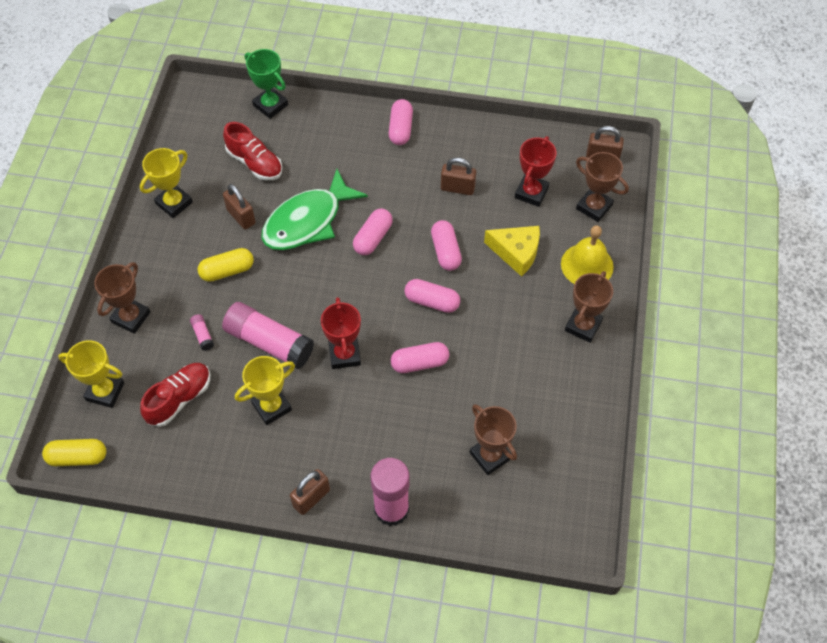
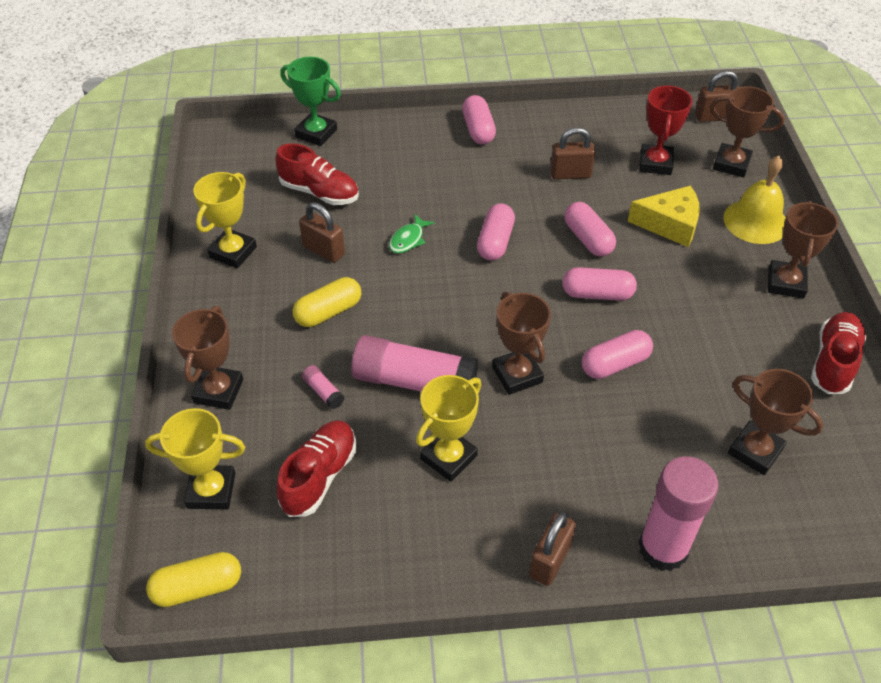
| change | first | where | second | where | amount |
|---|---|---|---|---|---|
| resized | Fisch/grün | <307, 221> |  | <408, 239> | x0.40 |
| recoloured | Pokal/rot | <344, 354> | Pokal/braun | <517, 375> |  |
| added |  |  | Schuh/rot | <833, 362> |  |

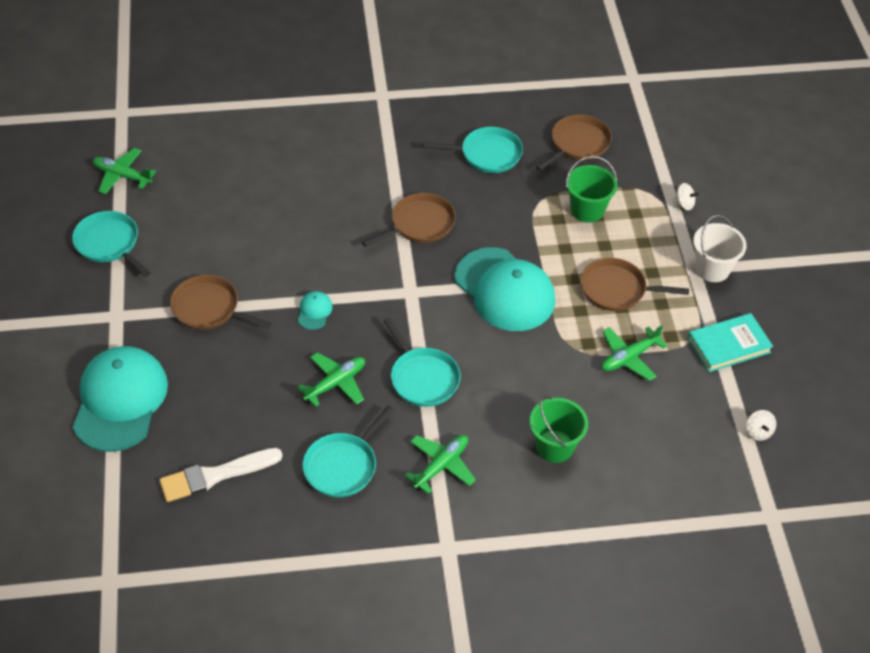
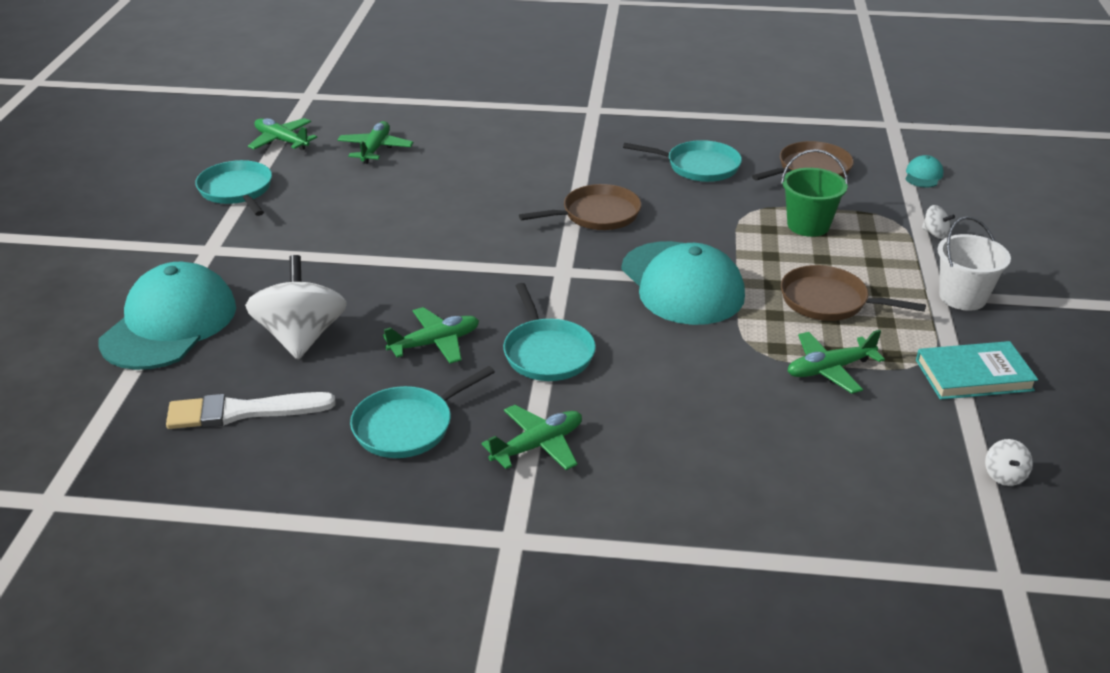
| change | first | where | second | where | amount |
|---|---|---|---|---|---|
| added |  |  | Kreisel/weiß | <301, 337> |  |
| added |  |  | Flugzeug/grün | <375, 149> |  |
| moved | Kappe/türkis | <314, 311> |  | <923, 175> |  |
| removed | Pfanne/braun | <209, 308> |  |  |  |
| removed | Eimer/grün | <554, 446> |  |  |  |

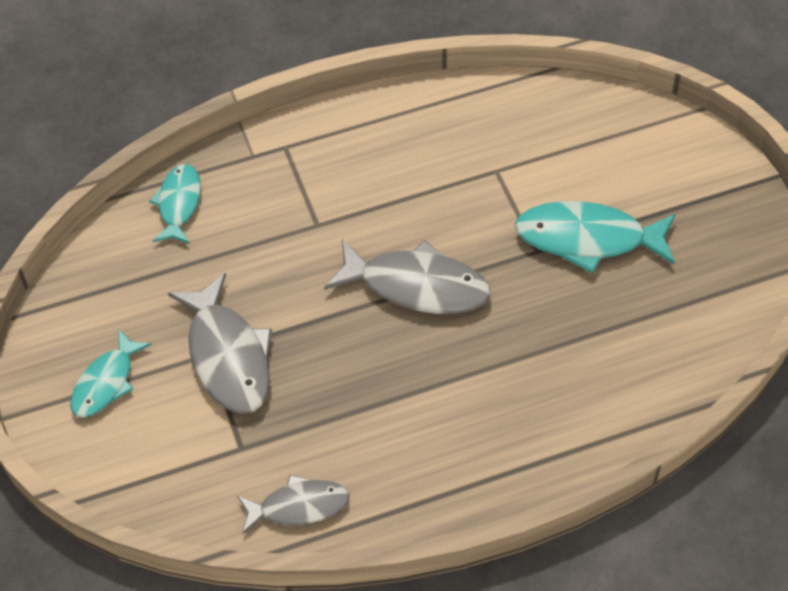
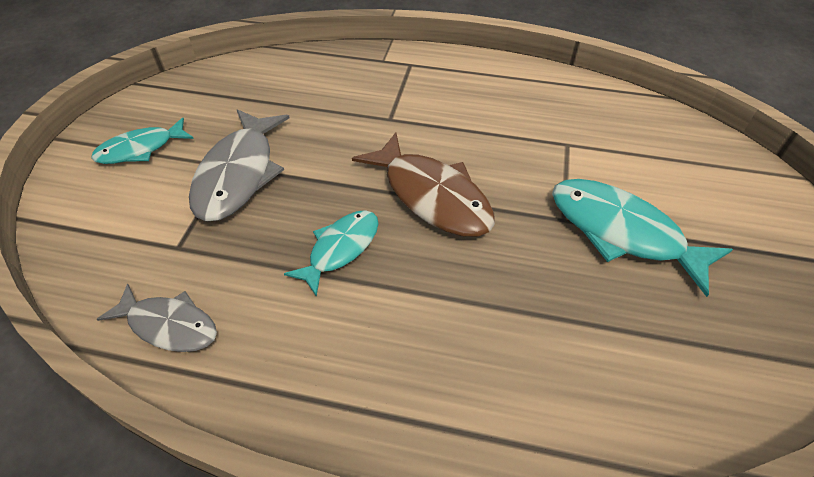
| change | first | where | second | where | amount |
|---|---|---|---|---|---|
| moved | Fisch/türkis | <179, 204> |  | <341, 249> |  |
| recoloured | Fisch/grau | <417, 286> | Fisch/braun | <432, 196> |  |

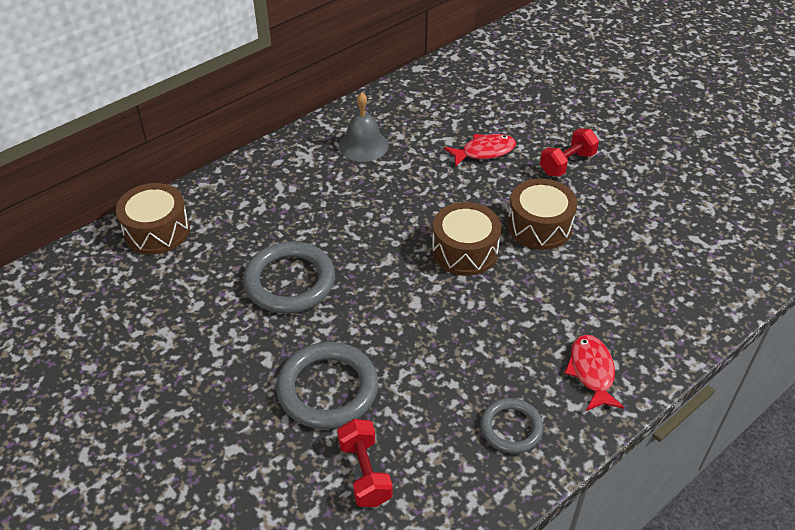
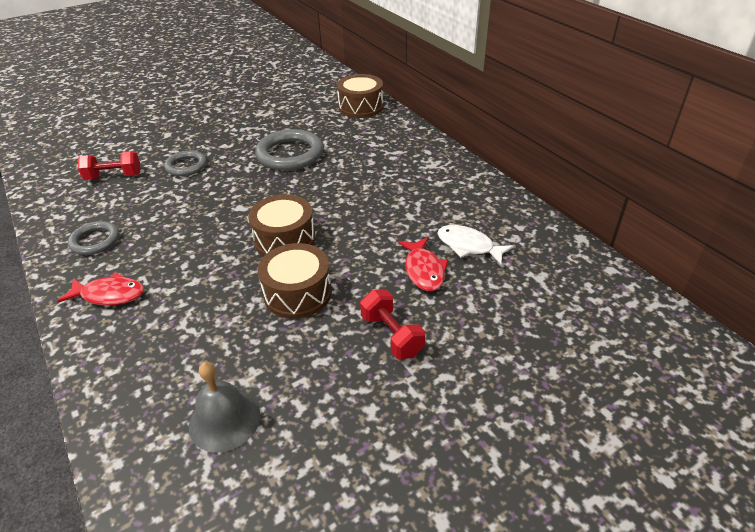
| change | first | where | second | where | amount |
|---|---|---|---|---|---|
| resized | Ring/grau | <327, 389> |  | <186, 166> | x0.60 |
| moved | Glocke/grau | <363, 145> |  | <224, 420> |  |
| added |  |  | Fisch/weiß | <469, 246> |  |

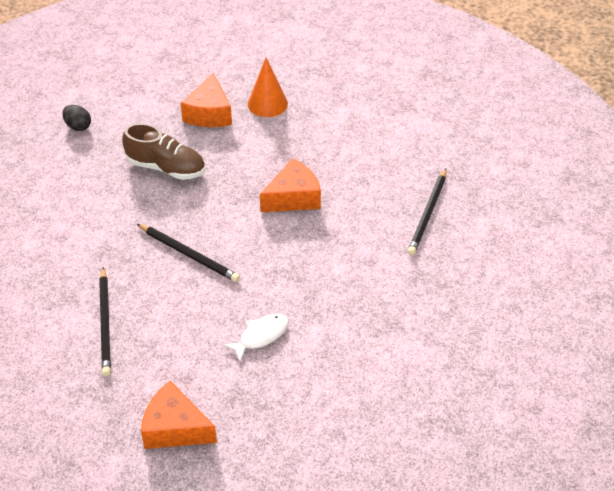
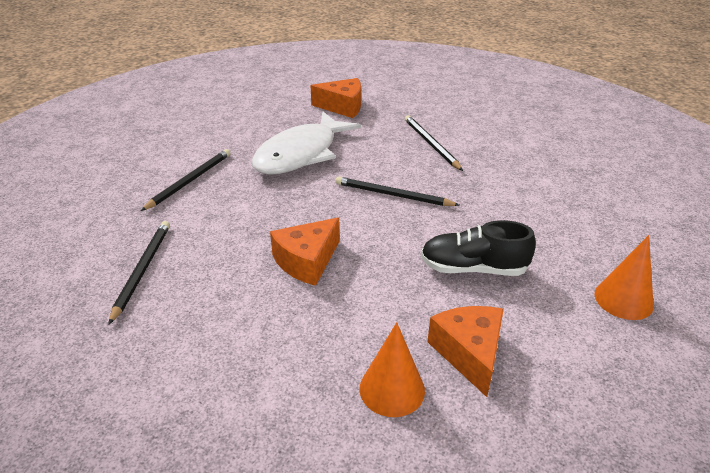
| change | first | where | second | where | amount |
|---|---|---|---|---|---|
| added |  |  | Bleistift/schwarz | <190, 181> |  |
| resized | Fisch/weiß | <261, 336> |  | <301, 154> | x2.21 |
| recoloured | Schuh/braun | <166, 168> | Schuh/schwarz | <473, 268> |  |
| replaced | Ei/schwarz | <78, 126> | Kegel/orange | <623, 299> |  |

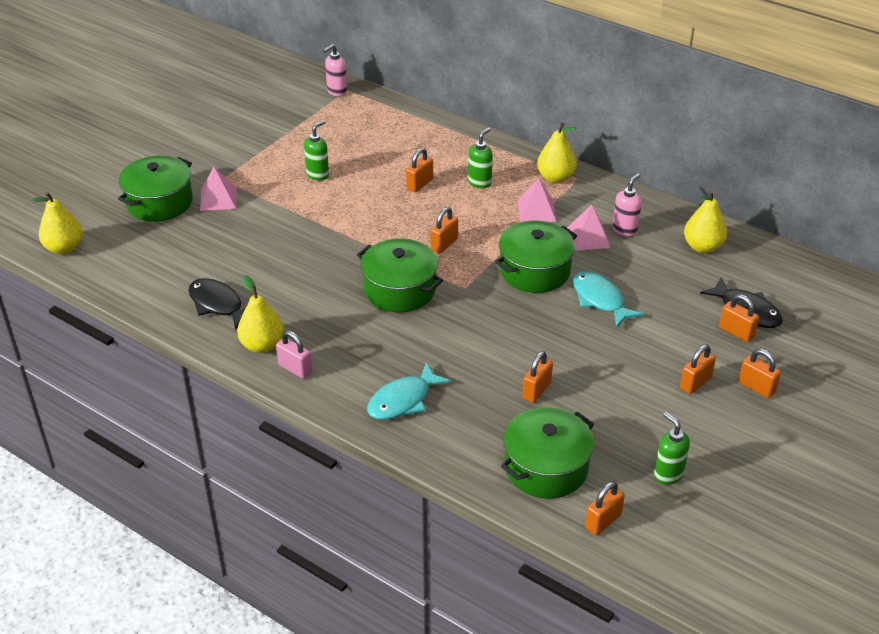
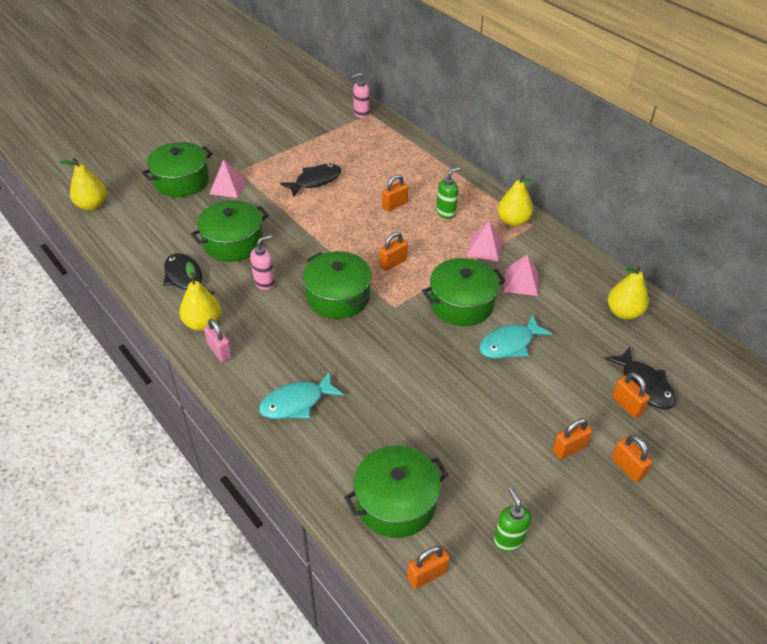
| change | first | where | second | where | amount |
|---|---|---|---|---|---|
| added |  |  | Kochtopf/grün | <233, 243> |  |
| moved | Seifenspender/rosa | <625, 230> |  | <264, 282> |  |
| replaced | Seifenspender/grün | <318, 174> | Fisch/schwarz | <315, 181> |  |
| turned | Fisch/türkis | <600, 300> |  | <509, 344> | 105 degrees counterclockwise |
| removed | Vorhängeschloss/orange | <536, 390> |  |  |  |

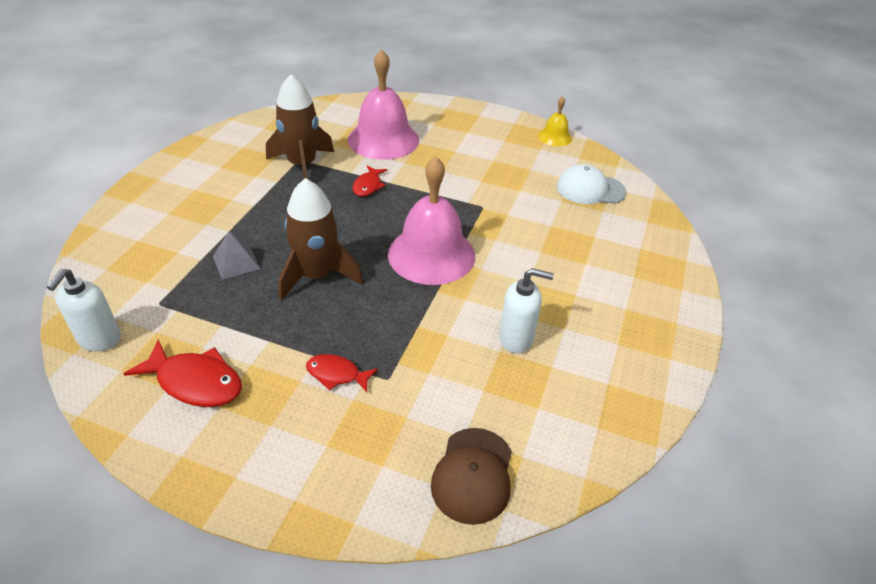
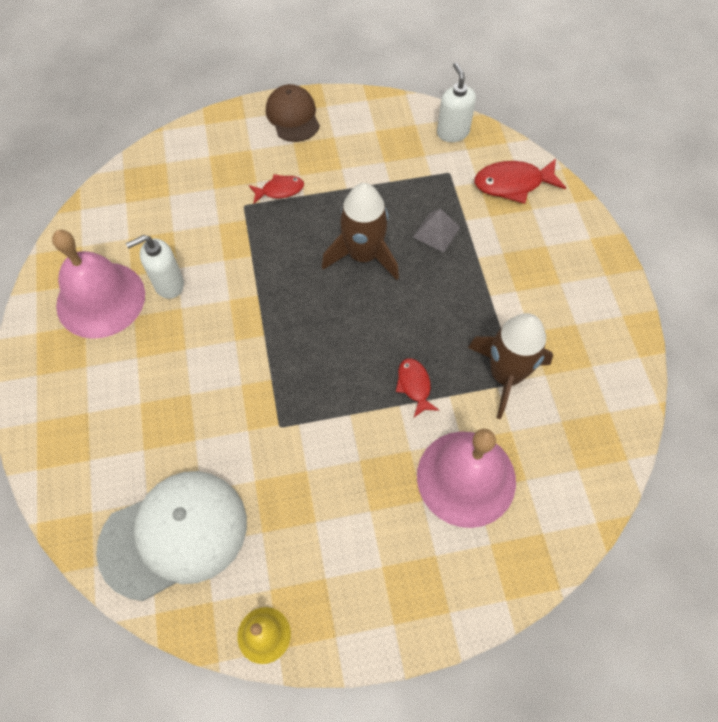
| change | first | where | second | where | amount |
|---|---|---|---|---|---|
| moved | Glocke/rosa | <431, 254> |  | <100, 299> |  |
| resized | Kappe/weiß | <590, 189> |  | <174, 534> | x1.64 |
| moved | Kappe/braun | <473, 475> |  | <293, 116> |  |
| moved | Fisch/rot | <195, 382> |  | <513, 184> |  |

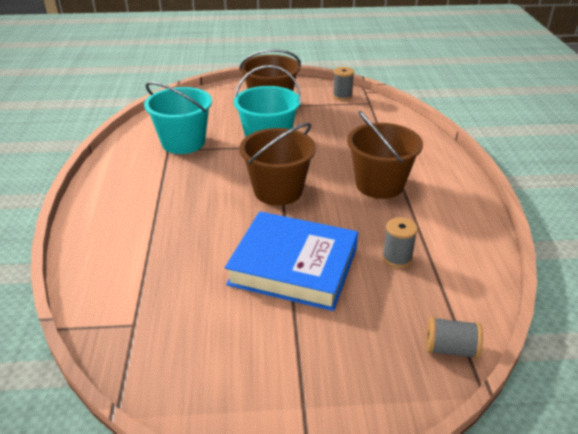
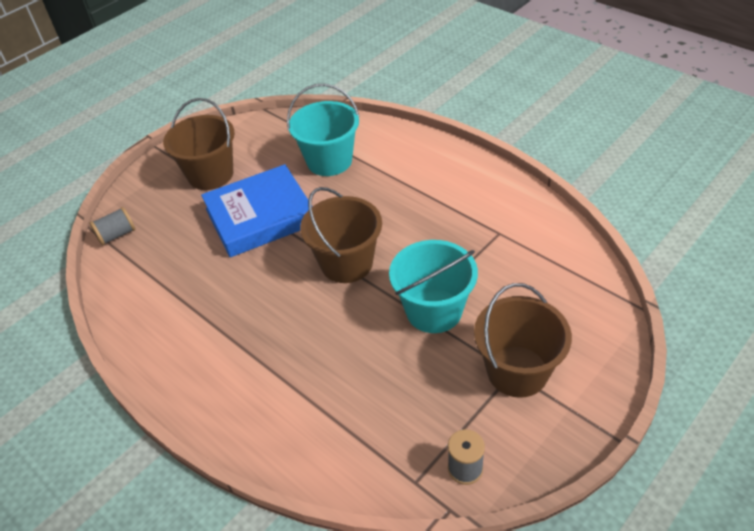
| change | first | where | second | where | amount |
|---|---|---|---|---|---|
| moved | Eimer/braun | <379, 184> |  | <210, 175> |  |
| moved | Eimer/türkis | <183, 142> |  | <329, 161> |  |
| removed | Garnrolle/grau | <397, 258> |  |  |  |

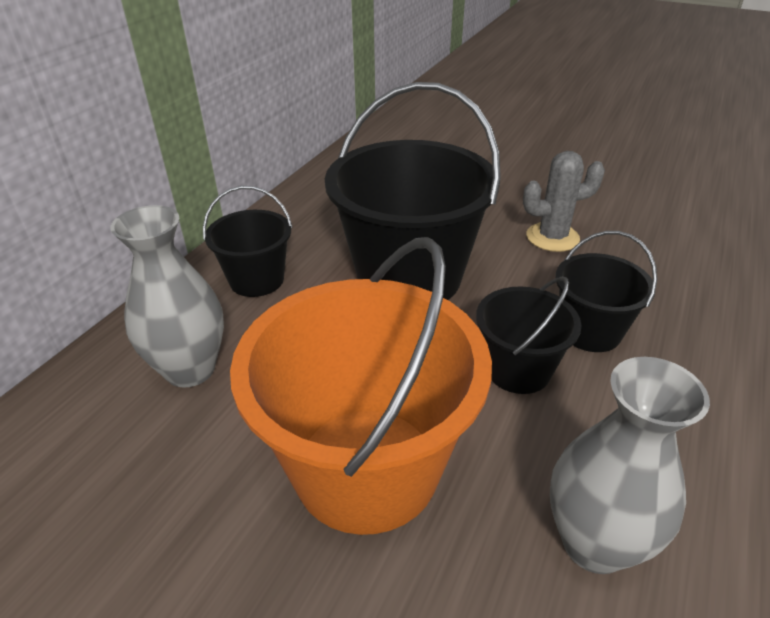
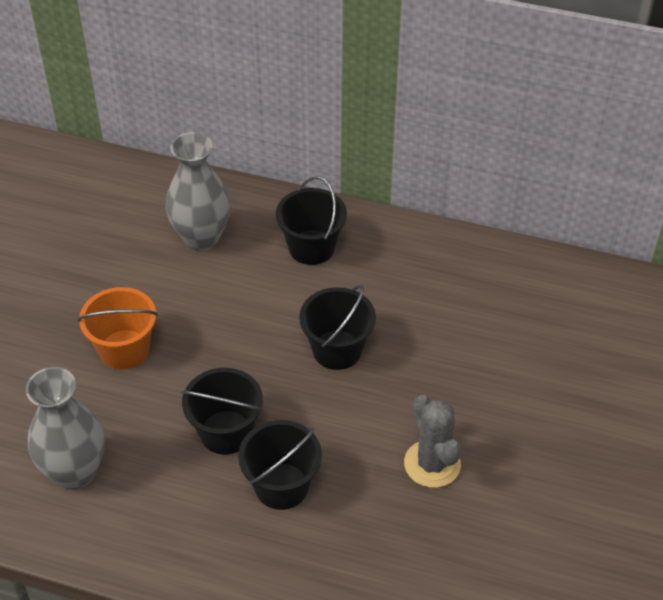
| change | first | where | second | where | amount |
|---|---|---|---|---|---|
| resized | Eimer/orange | <366, 467> |  | <124, 349> | x0.52 |
| resized | Eimer/schwarz | <409, 277> |  | <337, 350> | x0.52 |

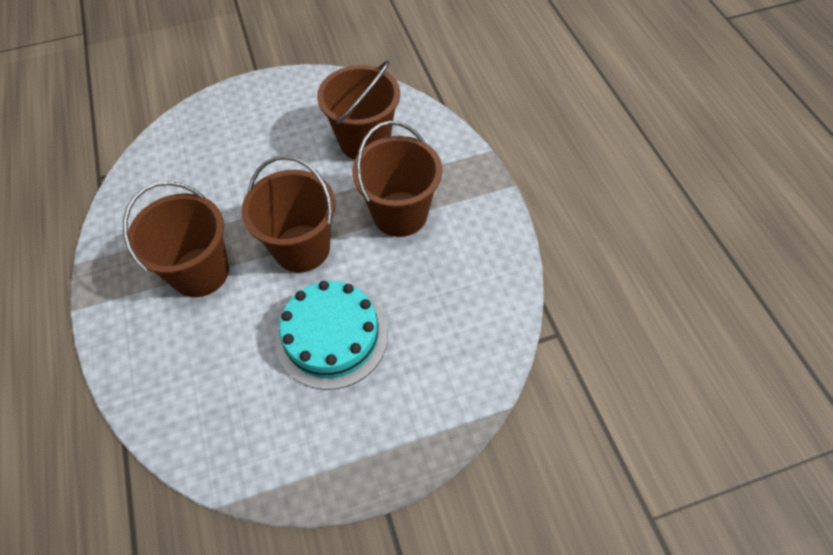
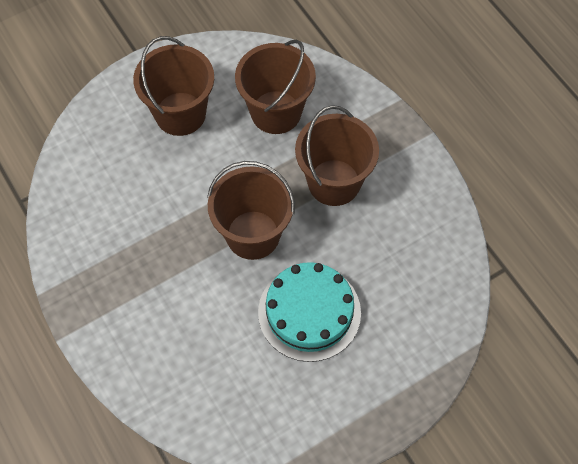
| change | first | where | second | where | amount |
|---|---|---|---|---|---|
| moved | Eimer/braun | <200, 272> |  | <180, 114> |  |

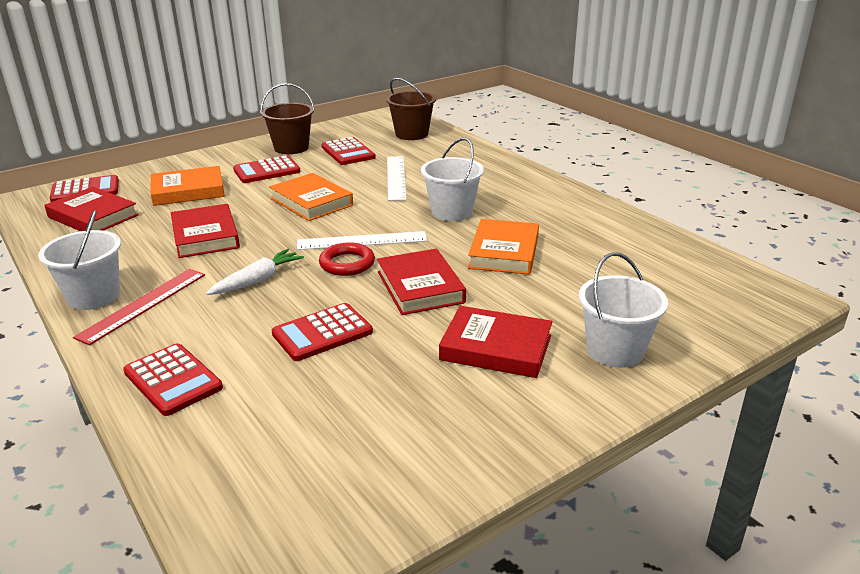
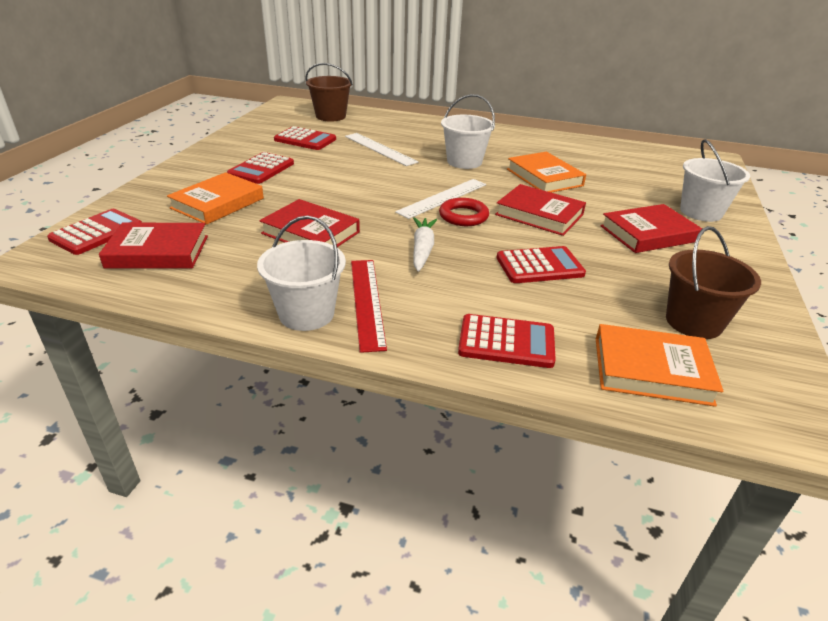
| change | first | where | second | where | amount |
|---|---|---|---|---|---|
| turned | Taschenrechner/rot | <322, 333> |  | <539, 266> | 120 degrees counterclockwise |
| moved | Buch/orange | <311, 202> |  | <651, 370> |  |
| moved | Eimer/braun | <291, 148> |  | <693, 322> |  |

